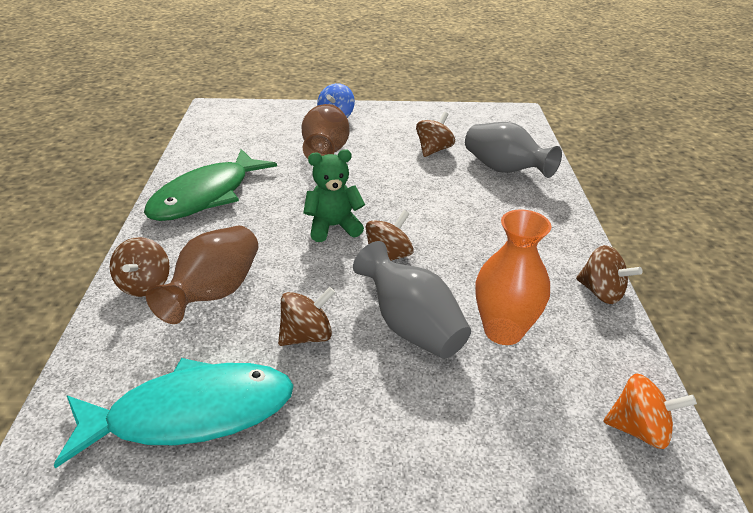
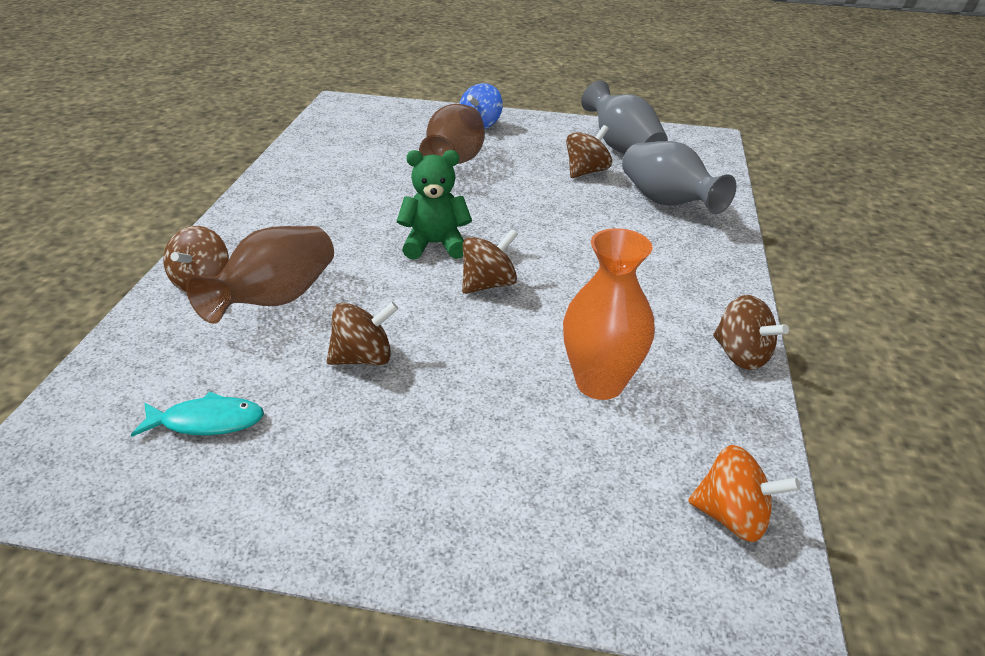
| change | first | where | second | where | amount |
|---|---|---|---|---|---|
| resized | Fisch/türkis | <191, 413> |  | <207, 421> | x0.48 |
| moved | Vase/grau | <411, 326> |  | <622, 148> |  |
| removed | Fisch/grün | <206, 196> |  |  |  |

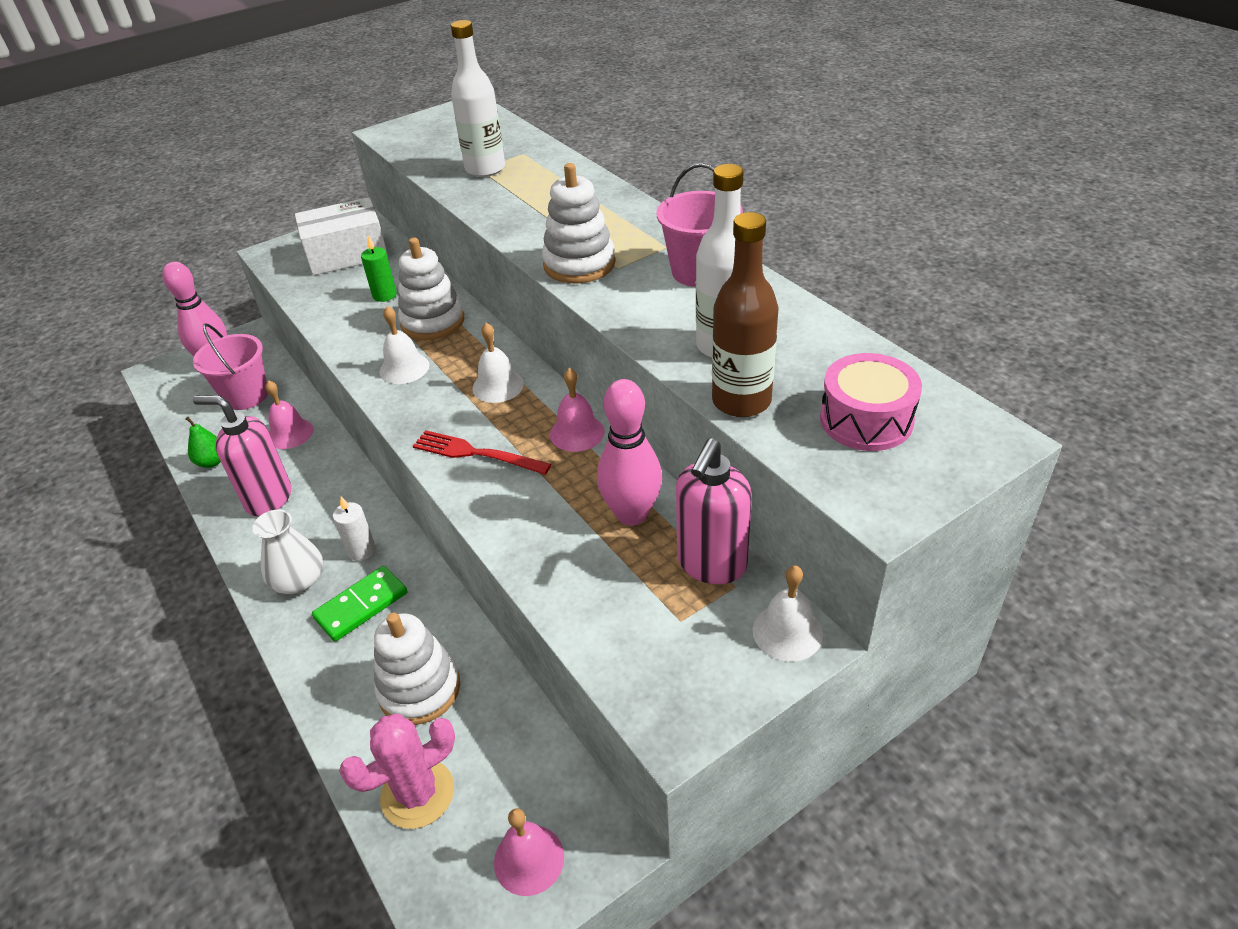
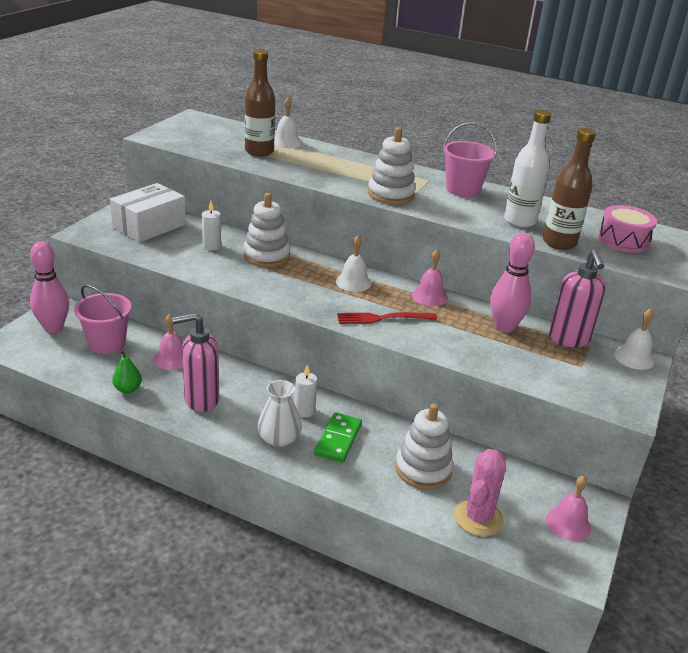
| change | first | where | second | where | amount |
|---|---|---|---|---|---|
| recoloured | Kerze/grün | <384, 295> | Kerze/weiß | <211, 246> |  |
| recoloured | Flasche/weiß | <485, 169> | Flasche/braun | <259, 151> |  |
| moved | Glocke/weiß | <404, 368> |  | <286, 142> |  |

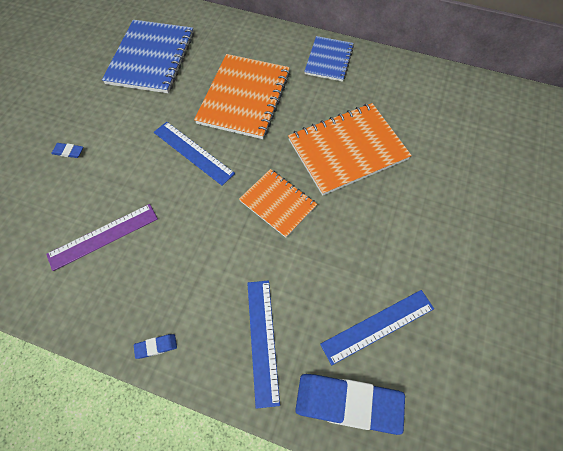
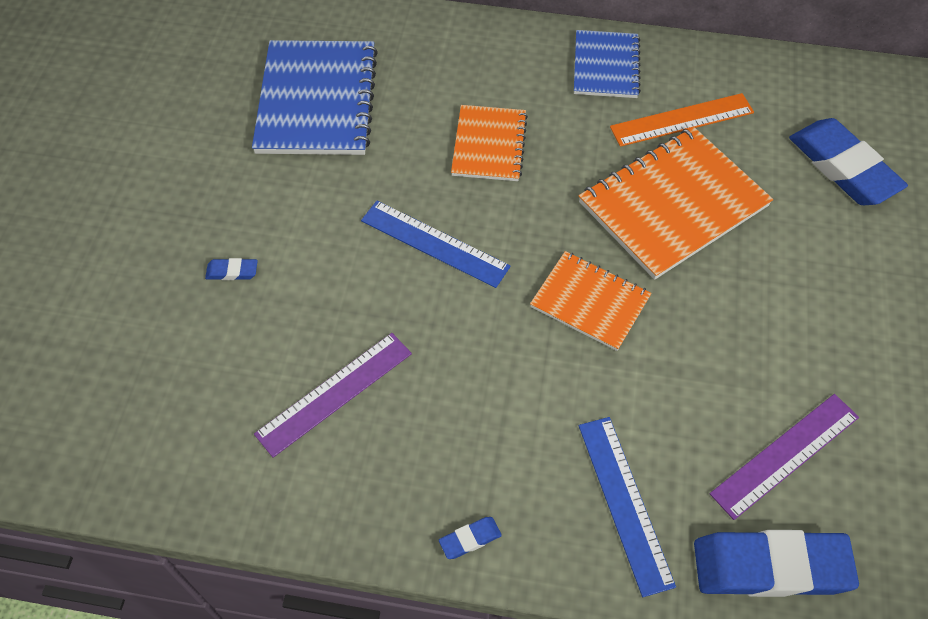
| change | first | where | second | where | amount |
|---|---|---|---|---|---|
| resized | Notizbuch/orange | <244, 97> |  | <489, 145> | x0.60 |
| added |  |  | Lineal/orange | <682, 120> |  |
| recoloured | Lineal/blau | <378, 326> | Lineal/lila | <785, 455> |  |
| added |  |  | Radiergummi/blau | <843, 167> |  |

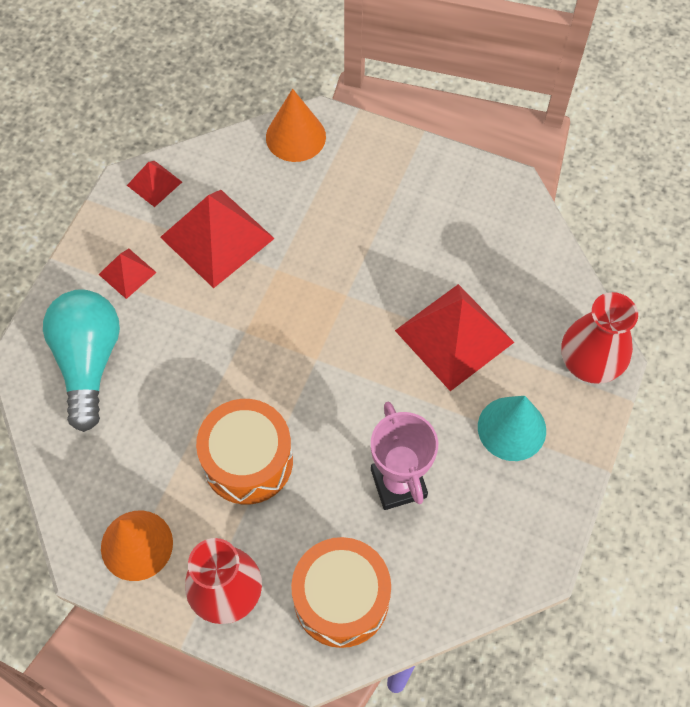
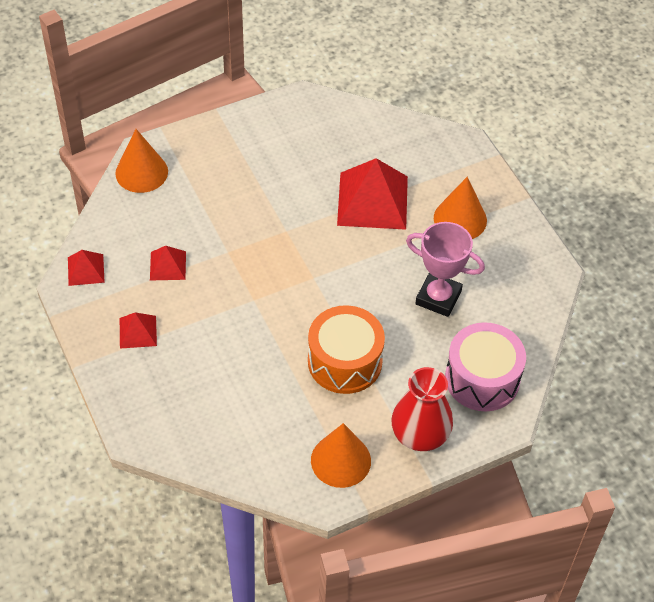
| change | first | where | second | where | amount |
|---|---|---|---|---|---|
| resized | Pyramide/rot | <217, 237> |  | <167, 265> | x0.50 |
| recoloured | Kegel/türkis | <511, 428> | Kegel/orange | <460, 219> |  |
| recoloured | Trommel/orange | <341, 599> | Trommel/rosa | <482, 379> |  |
| removed | Glühbirne/türkis | <89, 362> |  |  |  |
| removed | Vase/rot | <590, 361> |  |  |  |

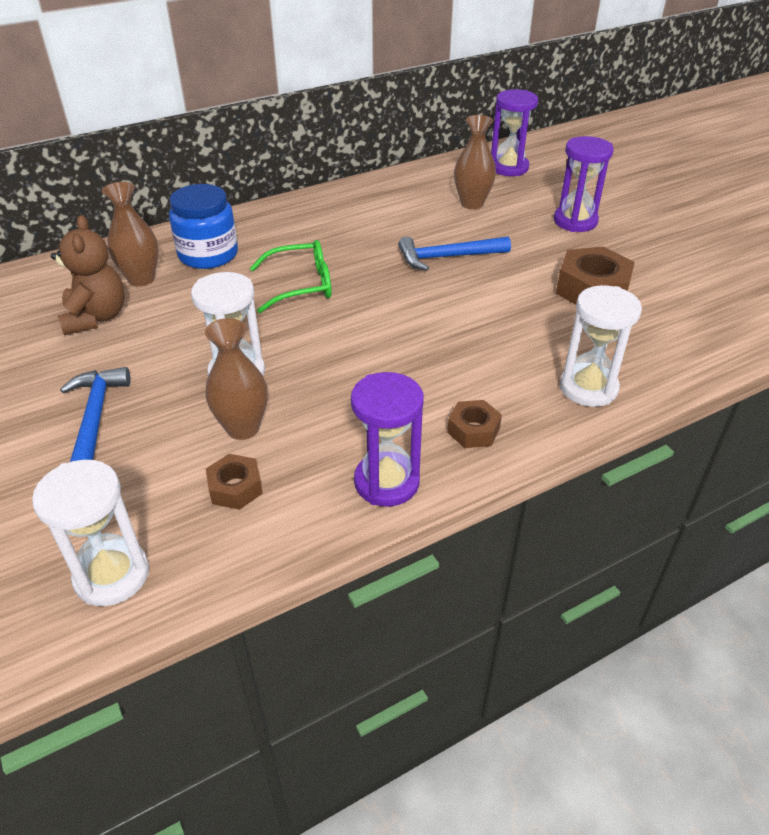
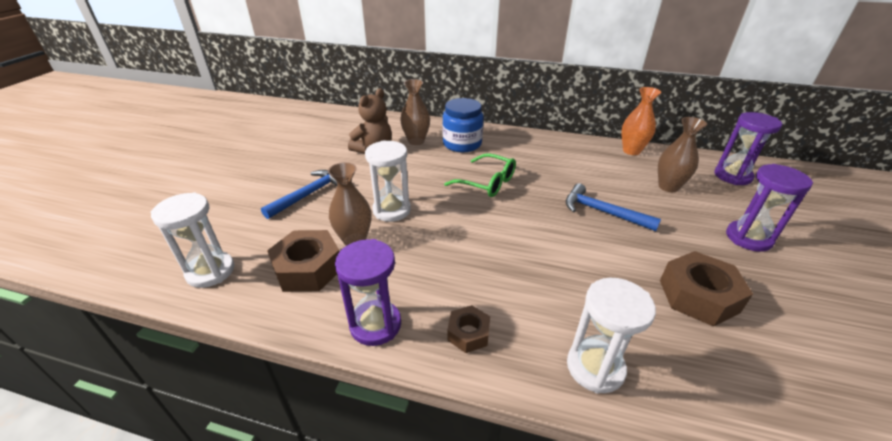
| change | first | where | second | where | amount |
|---|---|---|---|---|---|
| resized | Sechskantmutter/braun | <235, 488> |  | <308, 268> | x1.77 |
| added |  |  | Vase/orange | <631, 151> |  |

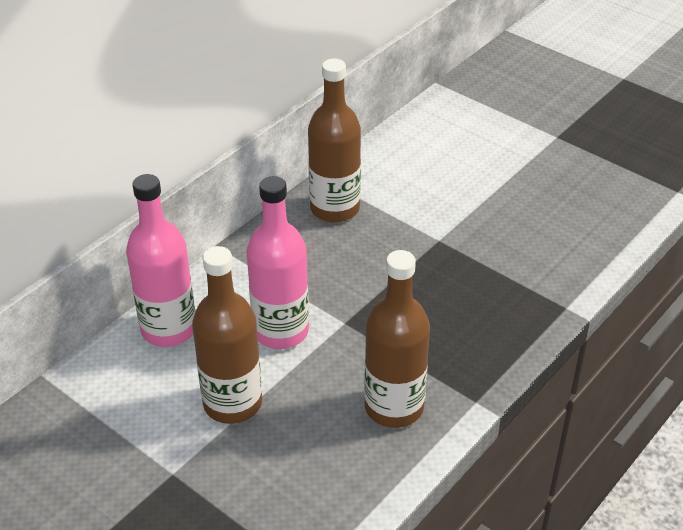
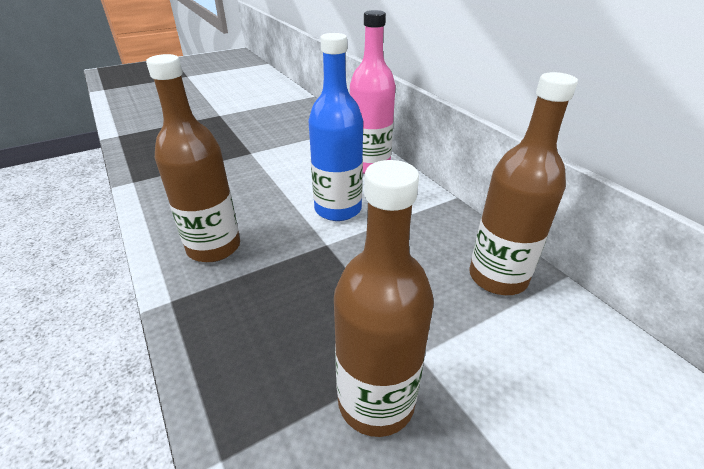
| change | first | where | second | where | amount |
|---|---|---|---|---|---|
| recoloured | Flasche/rosa | <281, 331> | Flasche/blau | <338, 209> |  |
| moved | Flasche/braun | <232, 403> |  | <376, 401> |  |

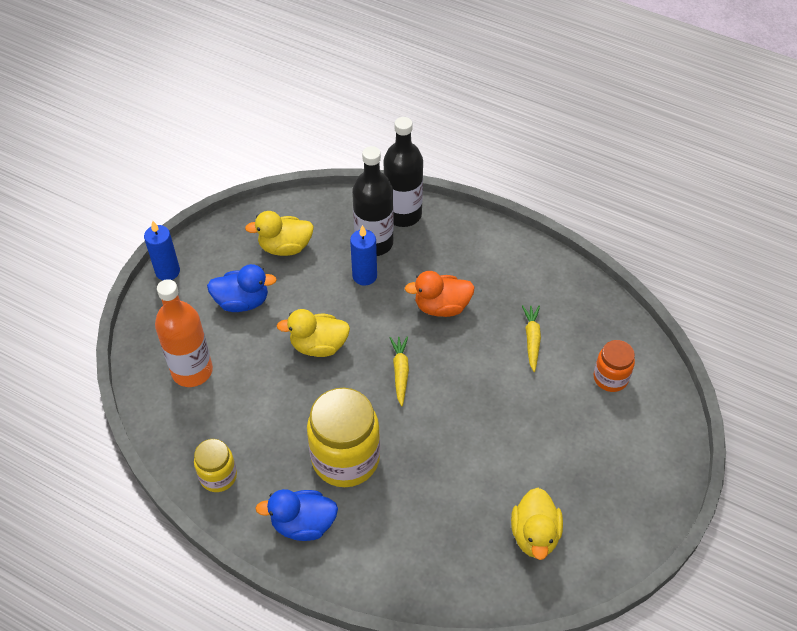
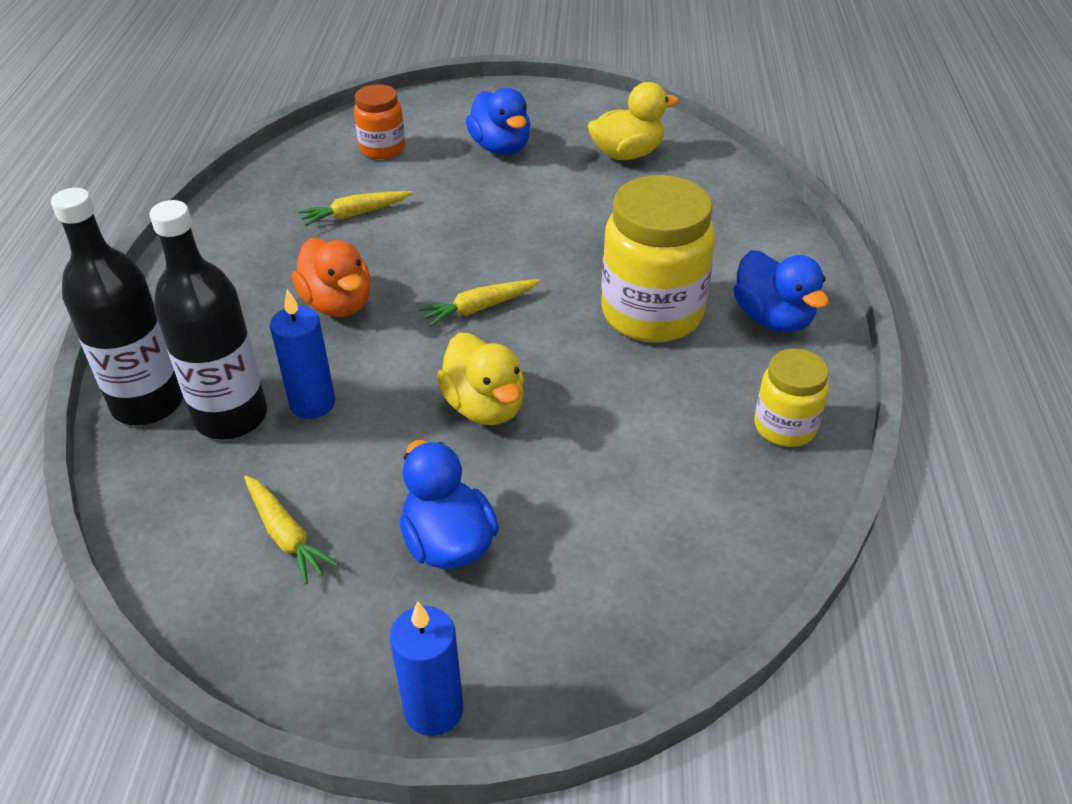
| change | first | where | second | where | amount |
|---|---|---|---|---|---|
| replaced | Ente/gelb | <285, 247> | Karotte/gelb | <286, 535> |  |
| added |  |  | Ente/blau | <500, 147> |  |
| removed | Flasche/orange | <192, 371> |  |  |  |

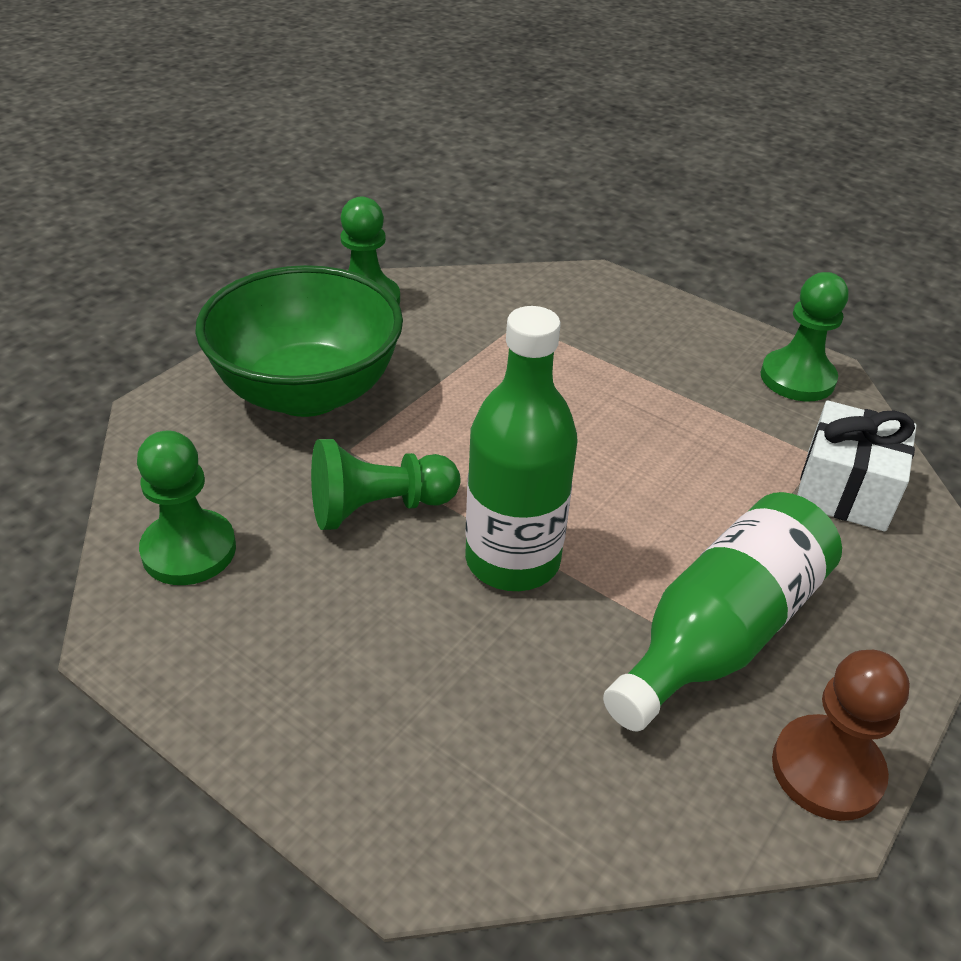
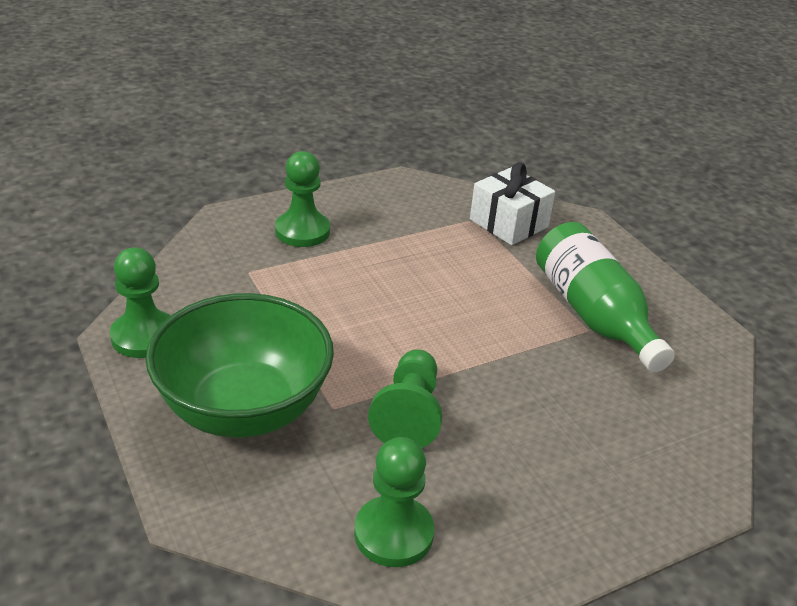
| change | first | where | second | where | amount |
|---|---|---|---|---|---|
| moved | Bauer/grün | <797, 378> |  | <302, 231> |  |
| removed | Flasche/grün | <512, 560> |  |  |  |
| removed | Bauer/braun | <827, 770> |  |  |  |

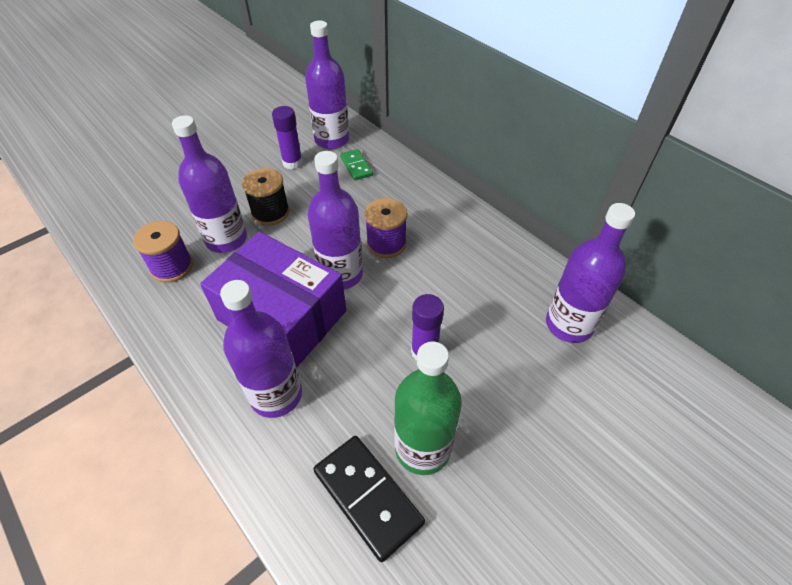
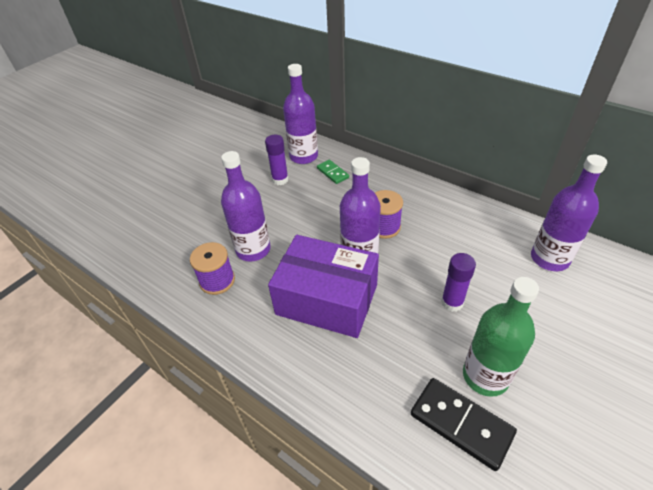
| change | first | where | second | where | amount |
|---|---|---|---|---|---|
| removed | Flasche/lila | <276, 395> |  |  |  |
| removed | Garnrolle/schwarz | <270, 212> |  |  |  |

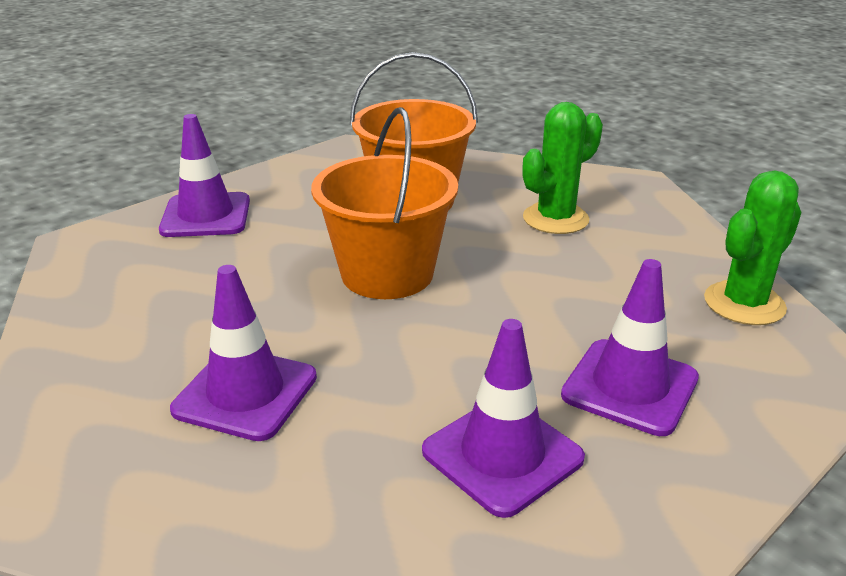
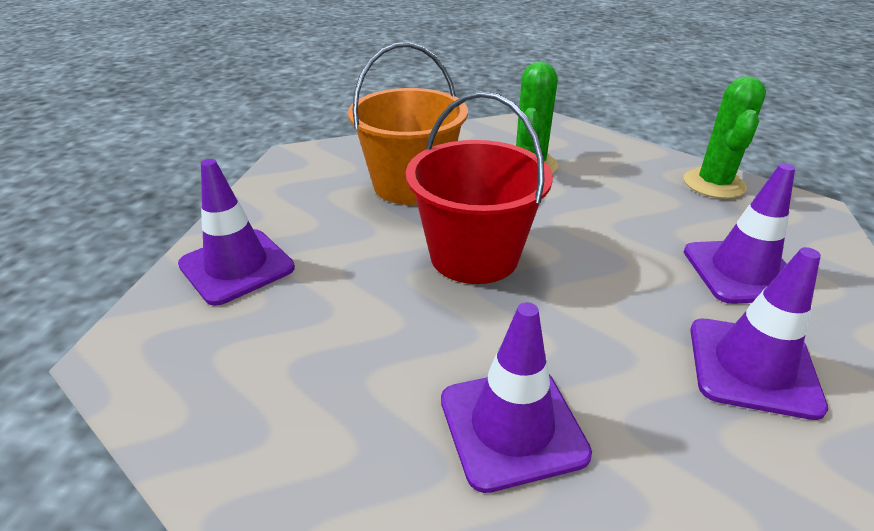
| change | first | where | second | where | amount |
|---|---|---|---|---|---|
| recoloured | Eimer/orange | <387, 274> | Eimer/rot | <474, 256> |  |

